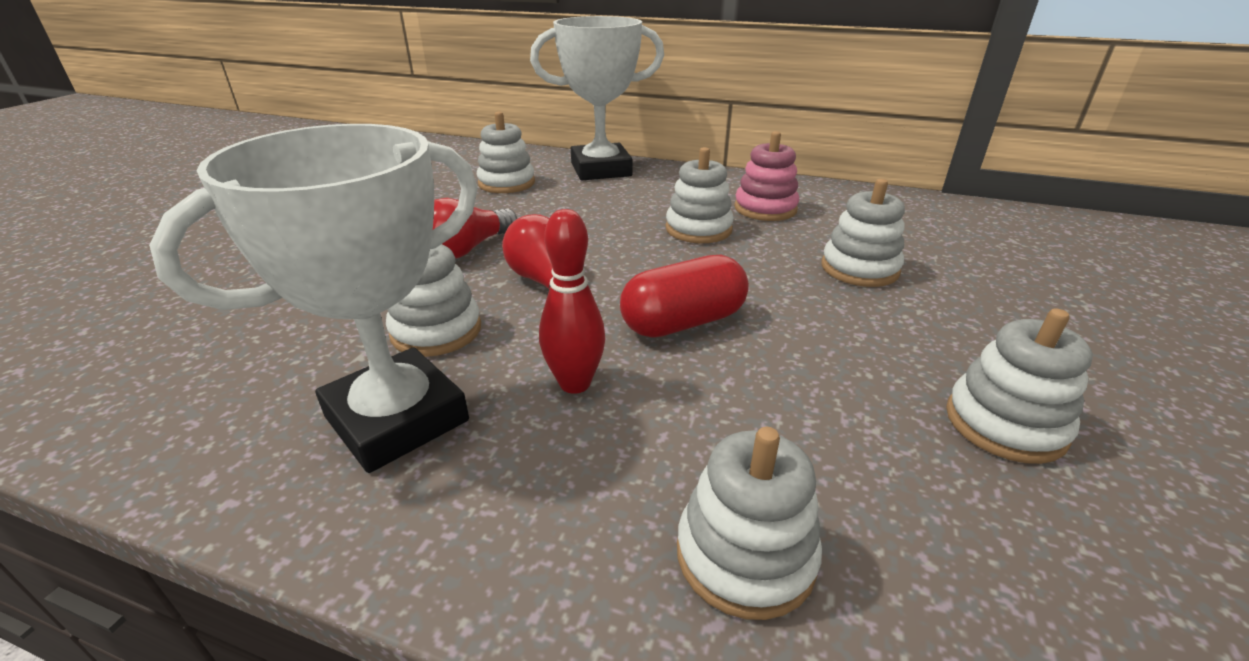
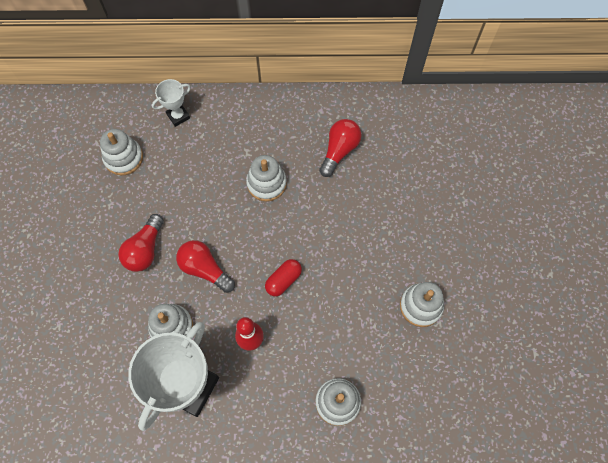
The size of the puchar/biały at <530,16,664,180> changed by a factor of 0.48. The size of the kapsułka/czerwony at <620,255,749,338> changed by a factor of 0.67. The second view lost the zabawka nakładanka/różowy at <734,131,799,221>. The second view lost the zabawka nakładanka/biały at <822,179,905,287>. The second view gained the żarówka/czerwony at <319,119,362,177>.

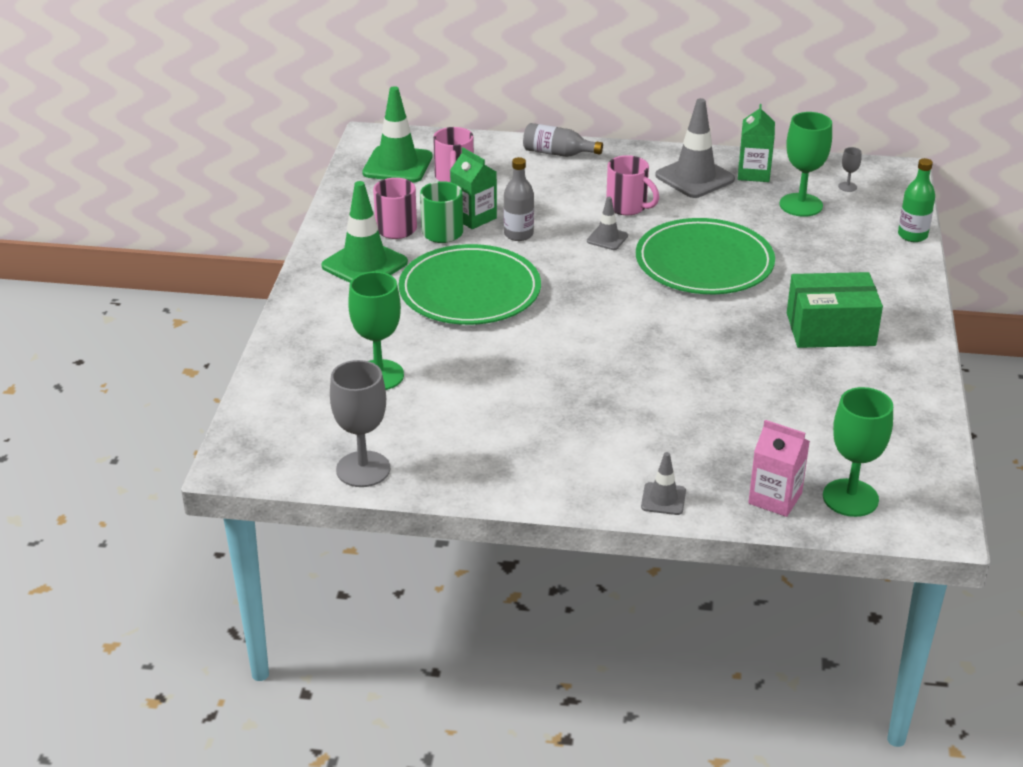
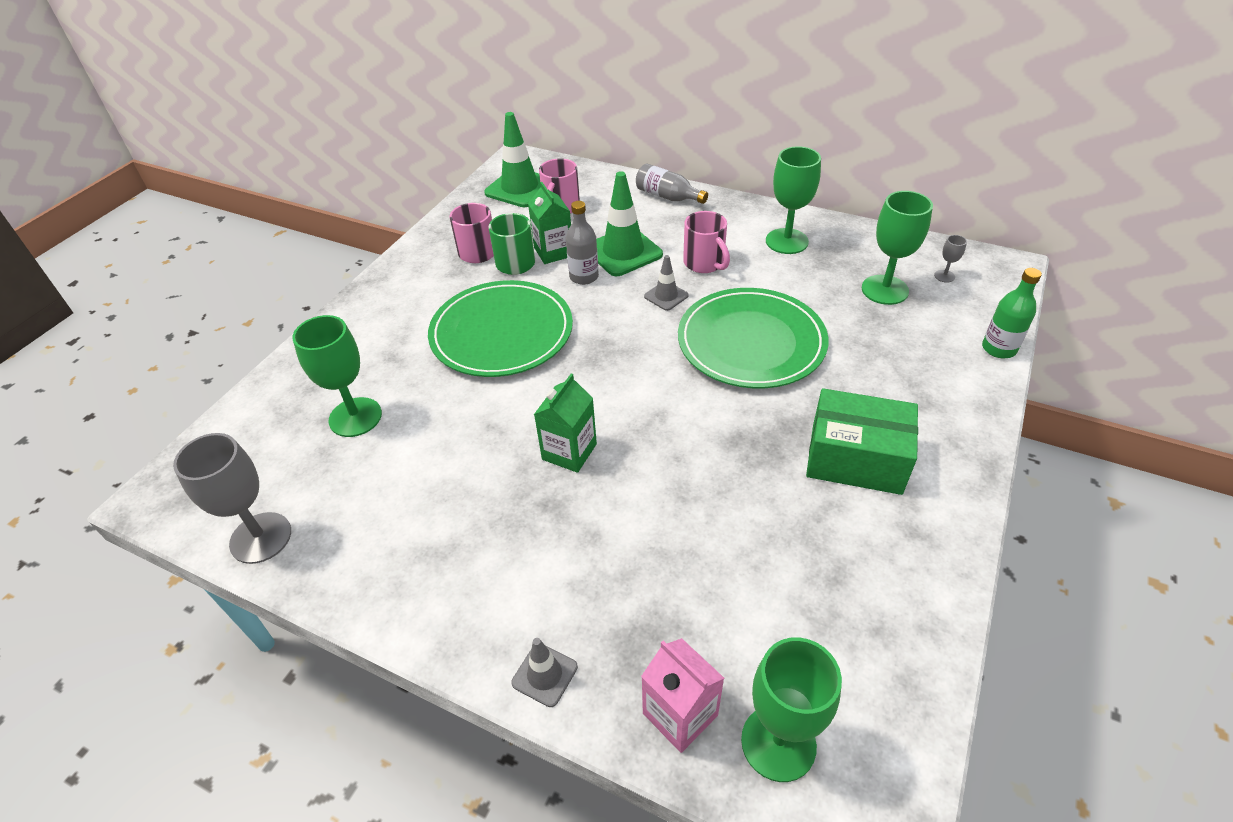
The pachołek/zielony ended up elsewhere, having gone from <321,181,408,283> to <596,171,663,276>. Where the pachołek/szary stood at <655,98,735,198>, the kielich/zielony came to stand at <766,146,821,254>. The karton mleka/zielony ended up elsewhere, having gone from <738,104,775,182> to <534,373,597,473>.

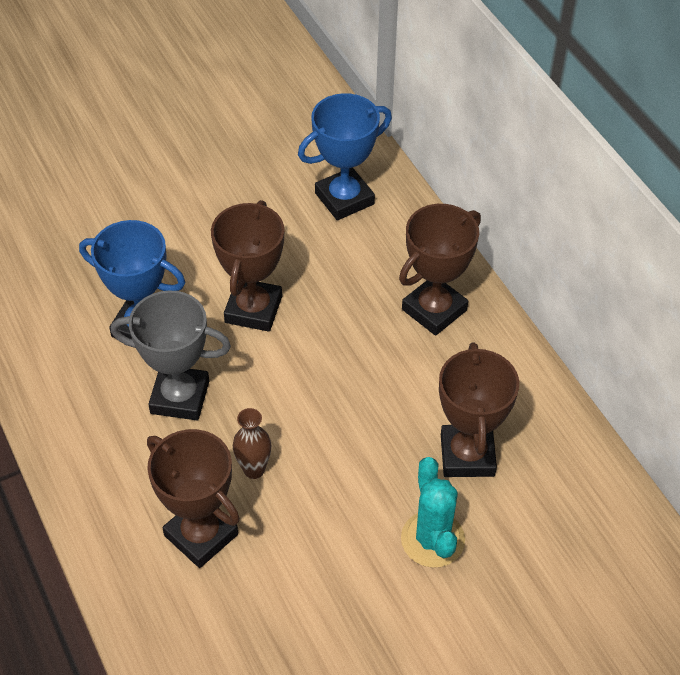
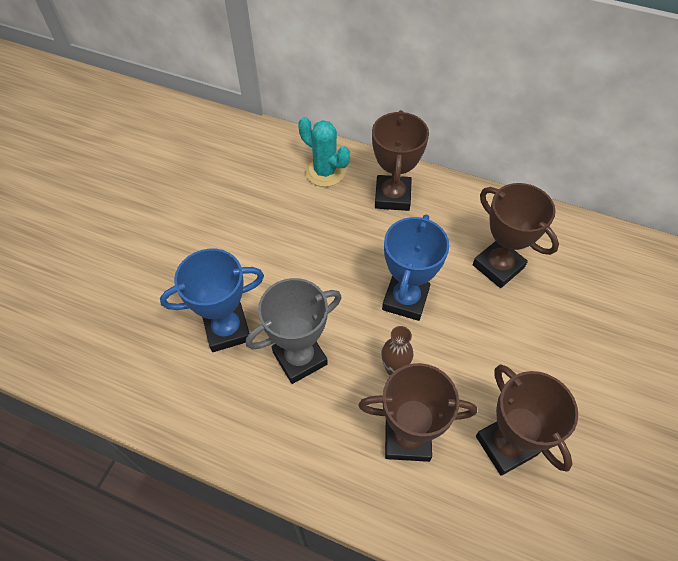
The puchar/brązowy ended up elsewhere, having gone from <211,200,284,332> to <476,364,578,476>. The puchar/niebieski ended up elsewhere, having gone from <298,93,392,220> to <382,215,450,321>. The kaktus/turkusowy ended up elsewhere, having gone from <401,457,465,568> to <298,117,350,187>.

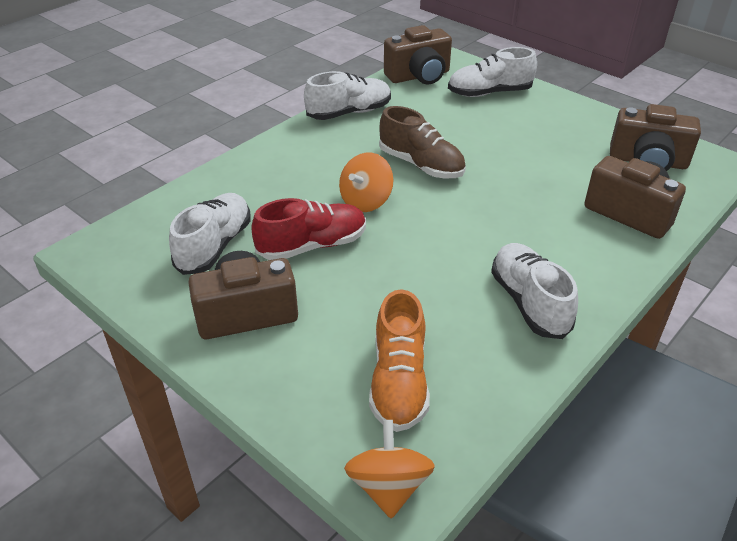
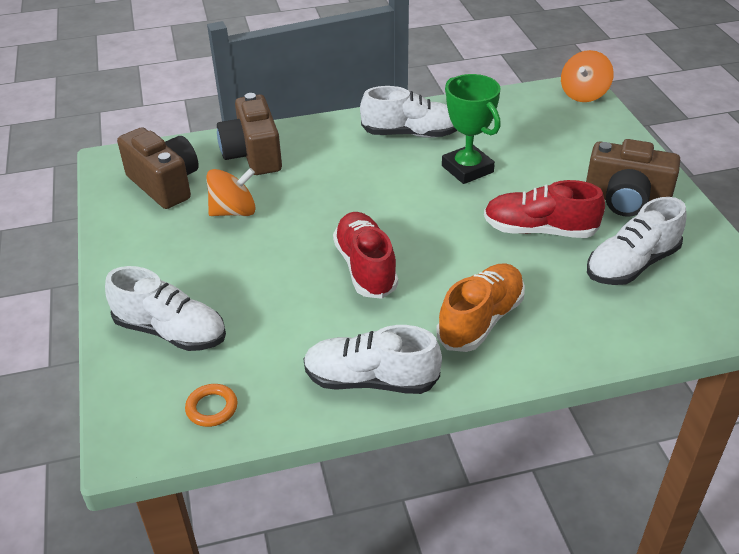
The bączek/pomarańczowy ended up elsewhere, having gone from <339,153,393,212> to <206,168,255,216>. The but/pomarańczowy ended up elsewhere, having gone from <369,289,430,432> to <436,263,525,352>. What was the but/brązowy at <379,106,466,178> turned into the but/czerwony at <333,212,398,299>. Where the aparat fotograficzny/brązowy stood at <384,25,452,85>, the pierścień/pomarańczowy came to stand at <185,384,238,427>. The but/biały at <491,243,578,339> ended up facing another way, 105 degrees counterclockwise from before. The second view gained the puchar/zielony at <442,74,501,184>.

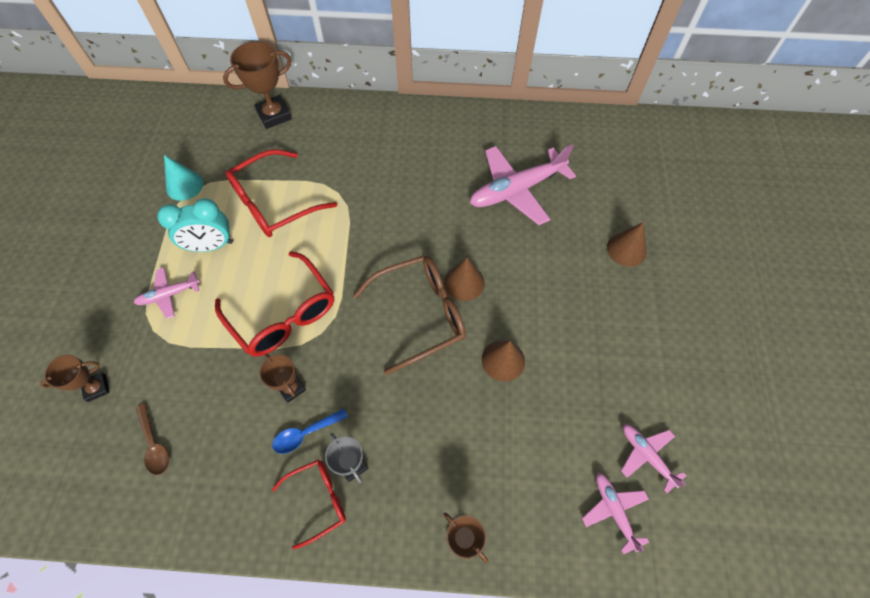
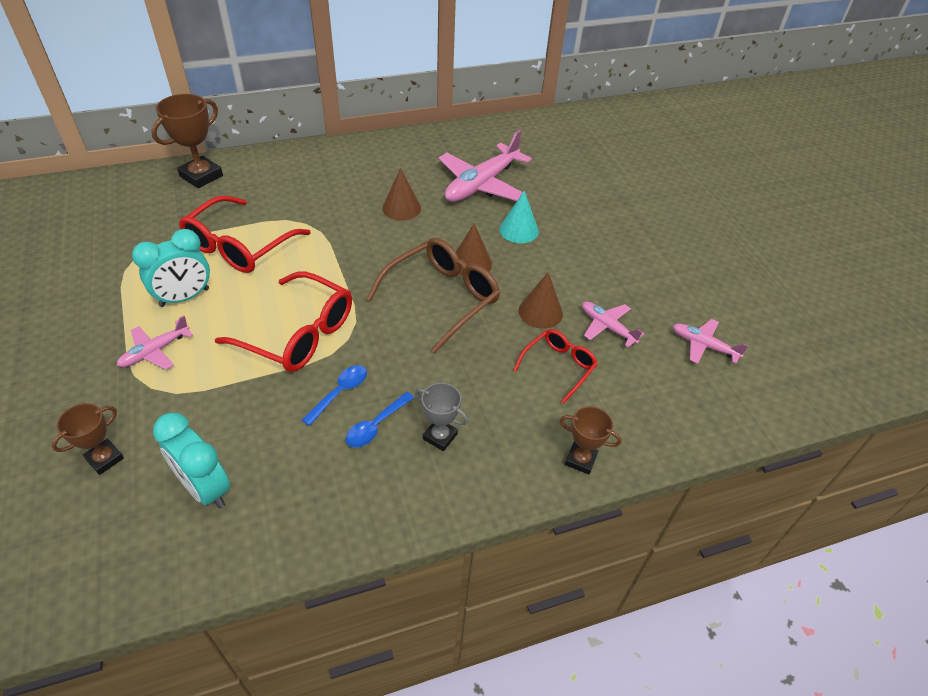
Where the łyżka/brązowy stood at <136,403,169,475>, the budzik/turkusowy came to stand at <153,413,231,509>. The stożek/turkusowy ended up elsewhere, having gone from <164,155,203,201> to <499,190,539,243>. Where the puchar/brązowy stood at <259,353,306,403>, the łyżka/niebieski came to stand at <302,365,367,426>. The okulary/czerwony ended up elsewhere, having gone from <272,459,346,549> to <514,329,598,404>. The samolot/różowy ended up elsewhere, having gone from <582,473,649,554> to <582,301,645,347>. The stożek/brązowy ended up elsewhere, having gone from <607,222,646,267> to <382,168,421,221>.

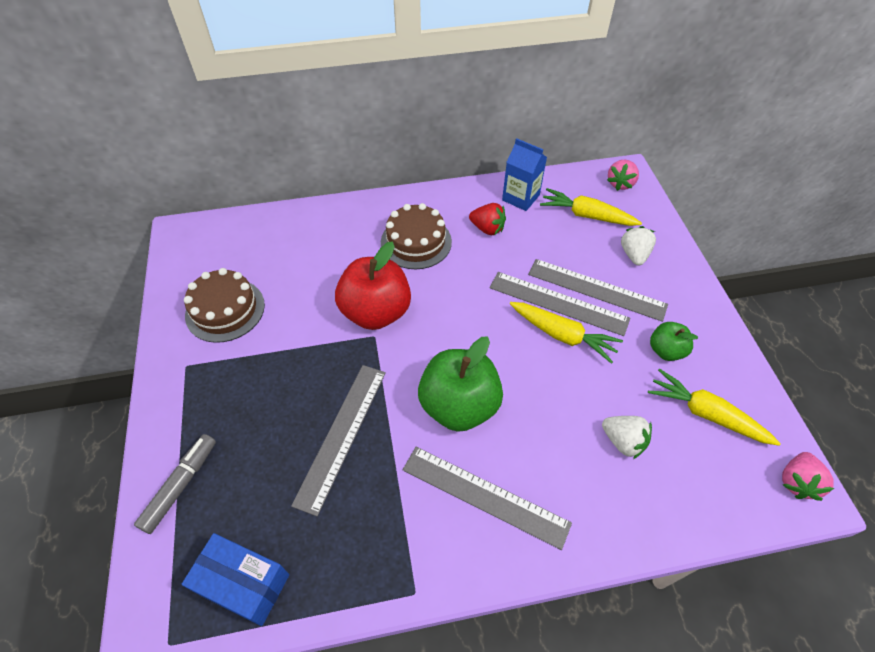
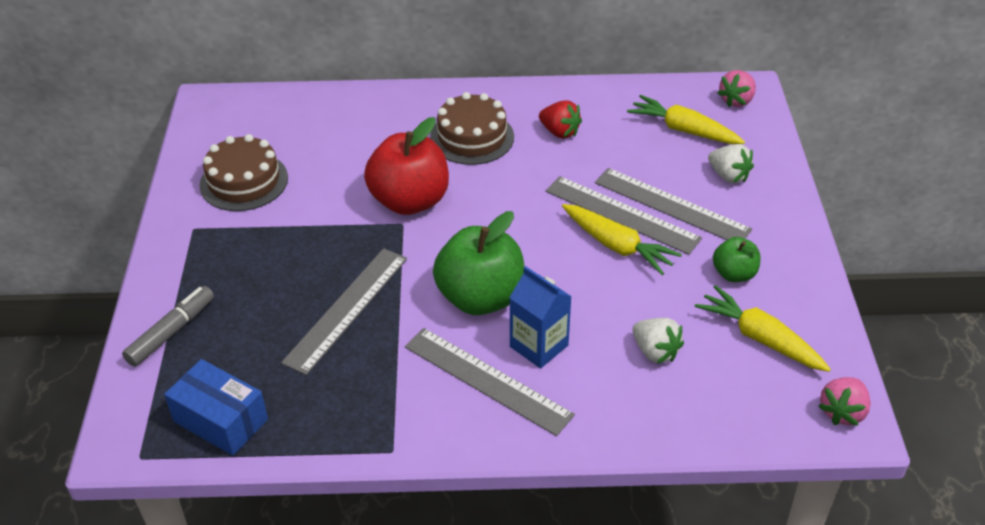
The karton mleka/niebieski ended up elsewhere, having gone from <502,138,547,211> to <509,266,572,368>. The truskawka/biały at <621,226,656,266> ended up facing another way, 120 degrees clockwise from before.

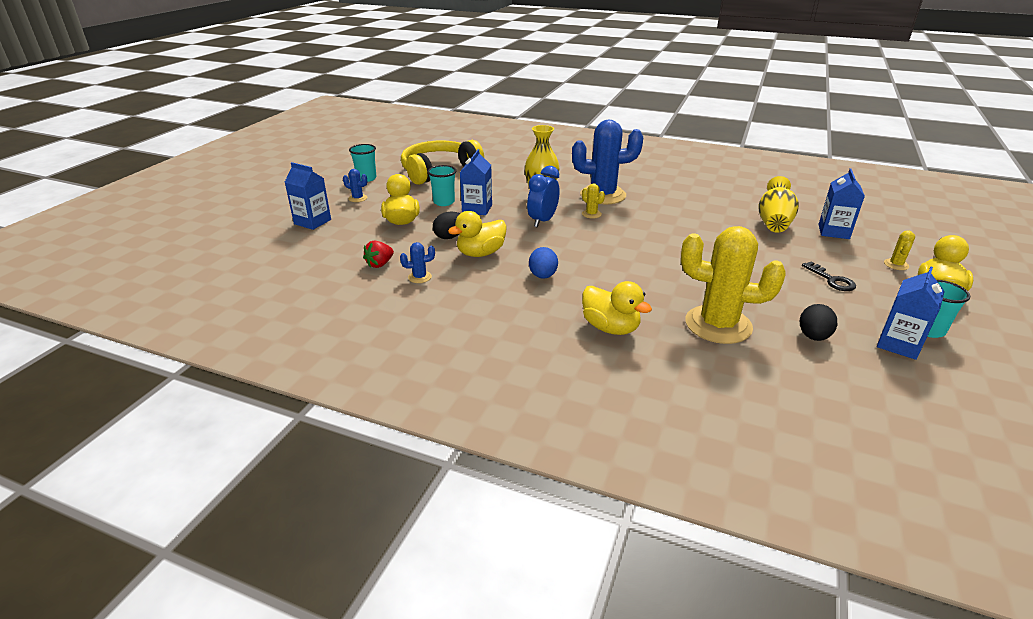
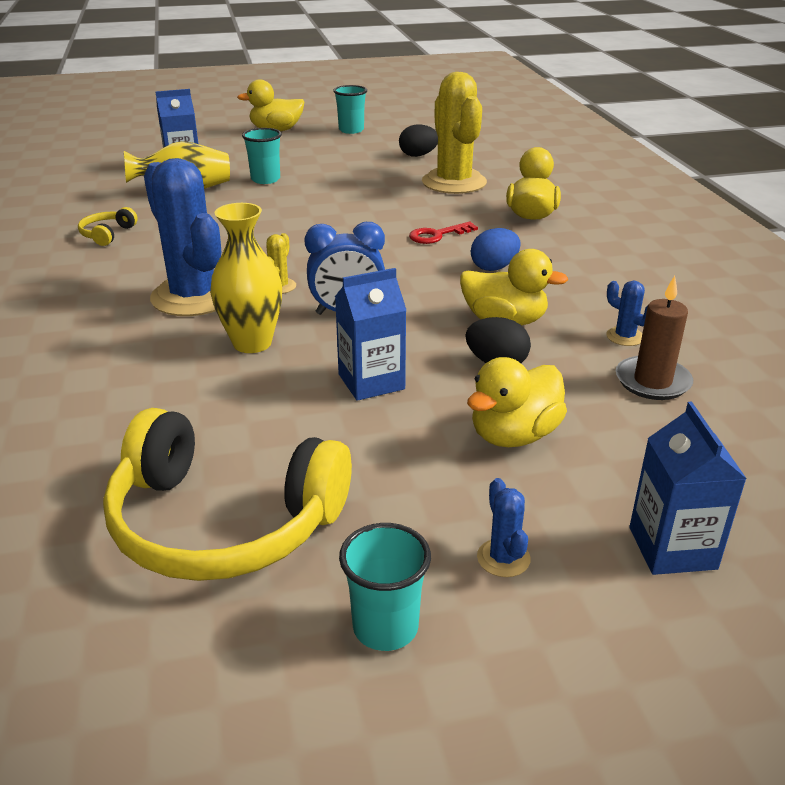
Where the truskawka/czerwony stood at <363,240,394,268>, the świeca/brązowy came to stand at <616,276,693,400>. The szklanka/turkusowy ended up elsewhere, having gone from <427,165,456,206> to <242,128,282,184>. The second view lost the klucz/czarny at <802,261,856,291>. The second view lost the karton mleka/niebieski at <877,267,945,360>. The second view lost the kaktus/żółty at <884,231,915,270>. The second view gained the słuchawki/żółty at <78,207,138,246>. The second view gained the klucz/czerwony at <409,222,478,244>.

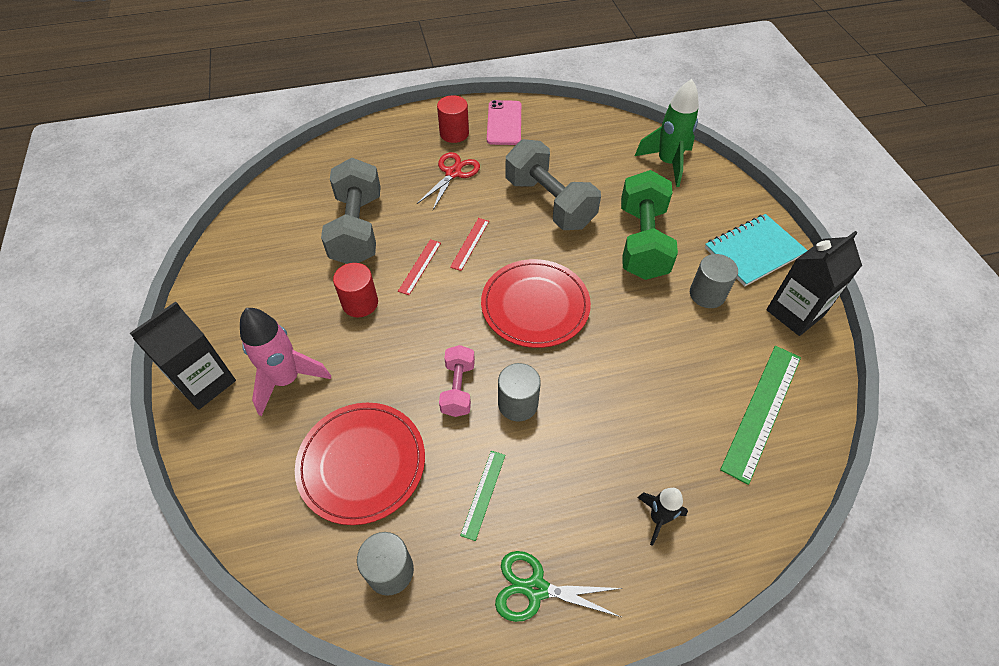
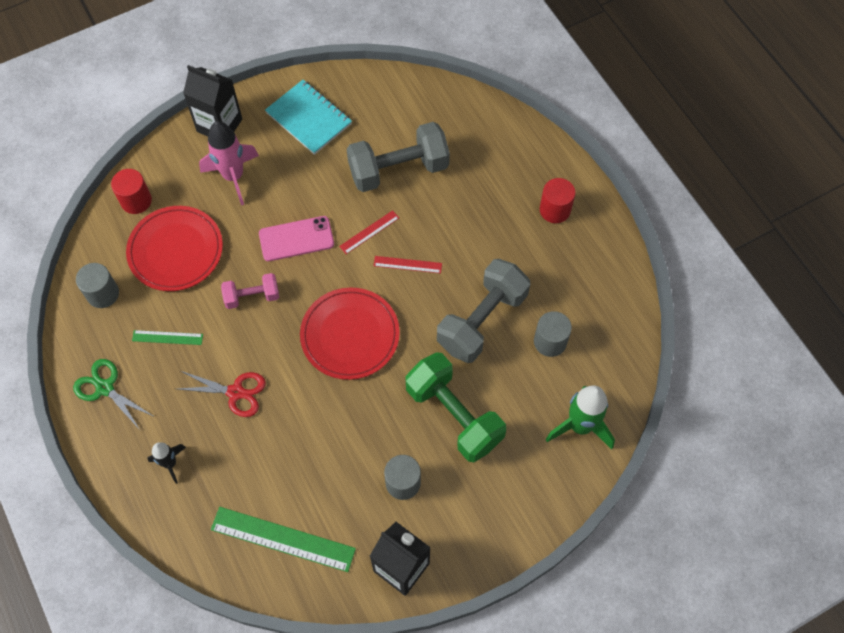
The walec/czerwony ended up elsewhere, having gone from <333,263,378,317> to <111,169,152,214>. The linijka/czerwony at <398,239,441,295> ended up facing another way, 45 degrees counterclockwise from before. The nożyczki/czerwony ended up elsewhere, having gone from <417,152,480,210> to <178,371,266,417>. The telefon/różowy ended up elsewhere, having gone from <487,100,521,145> to <259,216,334,261>. The nożyczki/zielony at <495,551,623,622> ended up facing another way, 45 degrees counterclockwise from before. The walec/szary ended up elsewhere, having gone from <498,363,541,421> to <534,311,572,357>. The hantel/zielony at <621,170,678,280> ended up facing another way, 60 degrees clockwise from before. The zeszyt/turkusowy ended up elsewhere, having gone from <705,214,808,287> to <265,80,352,155>.

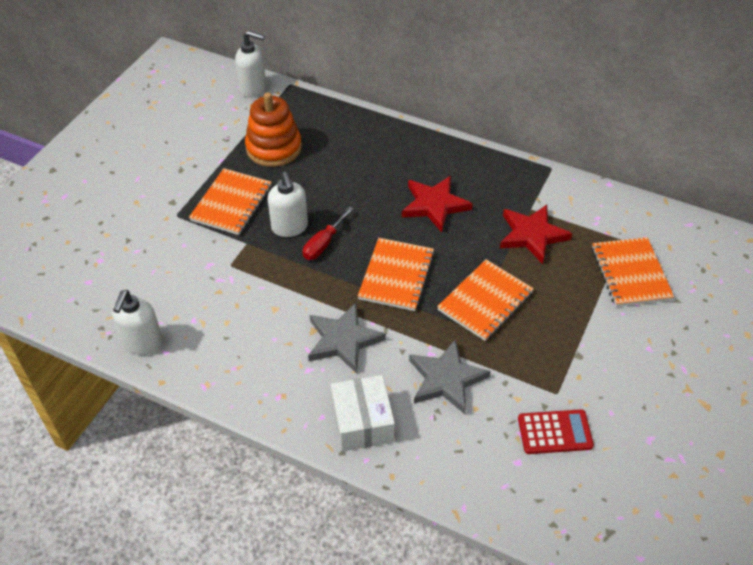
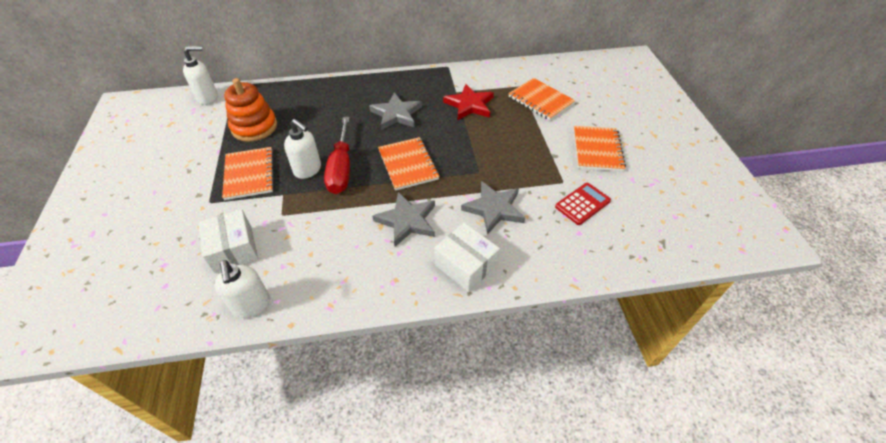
The size of the śrubokręt/czerwony at <303,207,353,260> changed by a factor of 1.69. What was the gwiazda/czerwony at <402,176,473,232> turned into the gwiazda/szary at <369,92,422,130>. The zeszyt/pomarańczowy ended up elsewhere, having gone from <437,259,534,341> to <574,126,626,171>. The second view gained the pudełko/biały at <198,209,258,274>.

